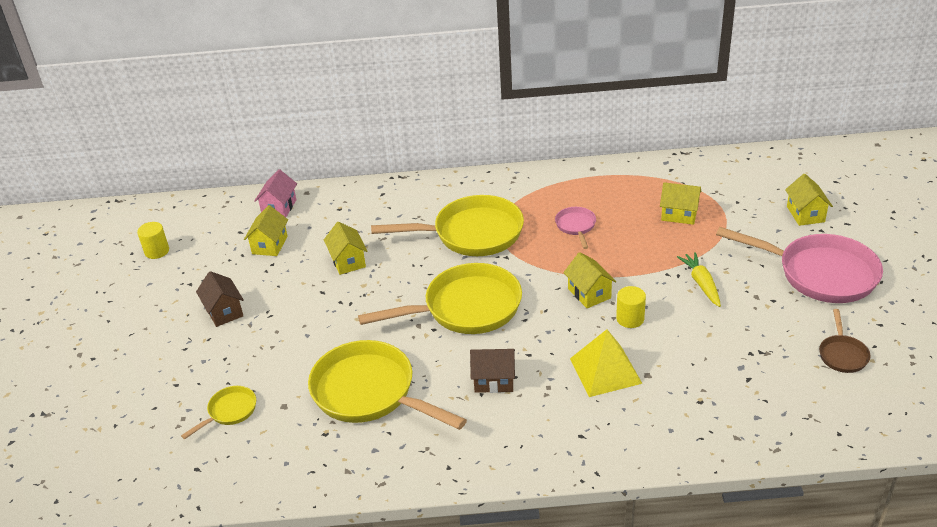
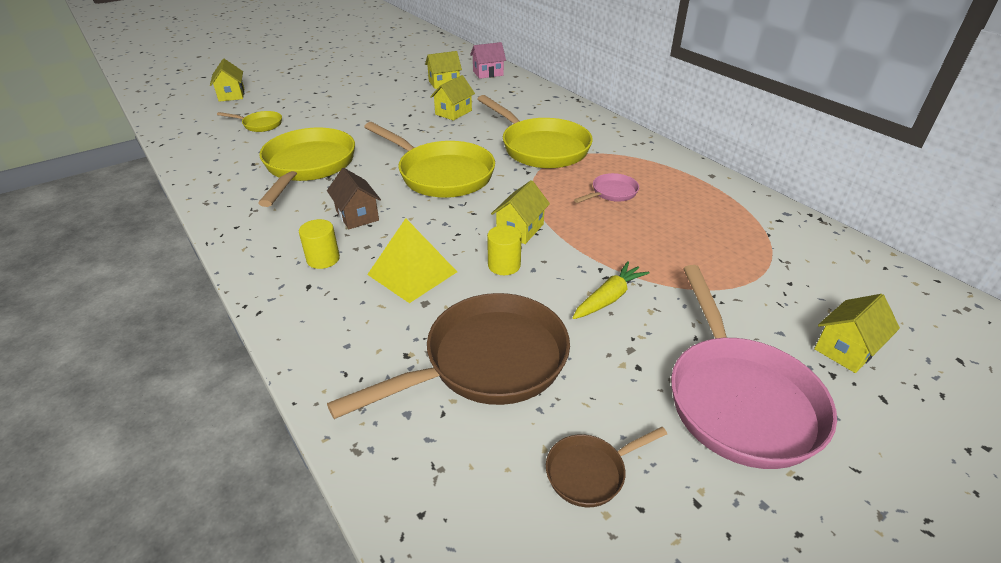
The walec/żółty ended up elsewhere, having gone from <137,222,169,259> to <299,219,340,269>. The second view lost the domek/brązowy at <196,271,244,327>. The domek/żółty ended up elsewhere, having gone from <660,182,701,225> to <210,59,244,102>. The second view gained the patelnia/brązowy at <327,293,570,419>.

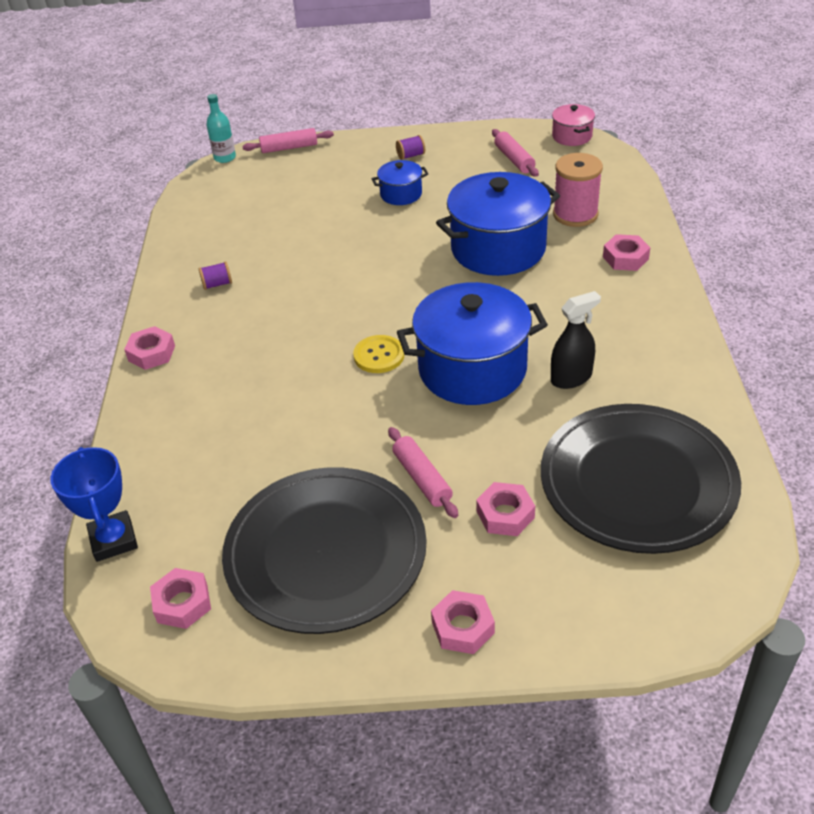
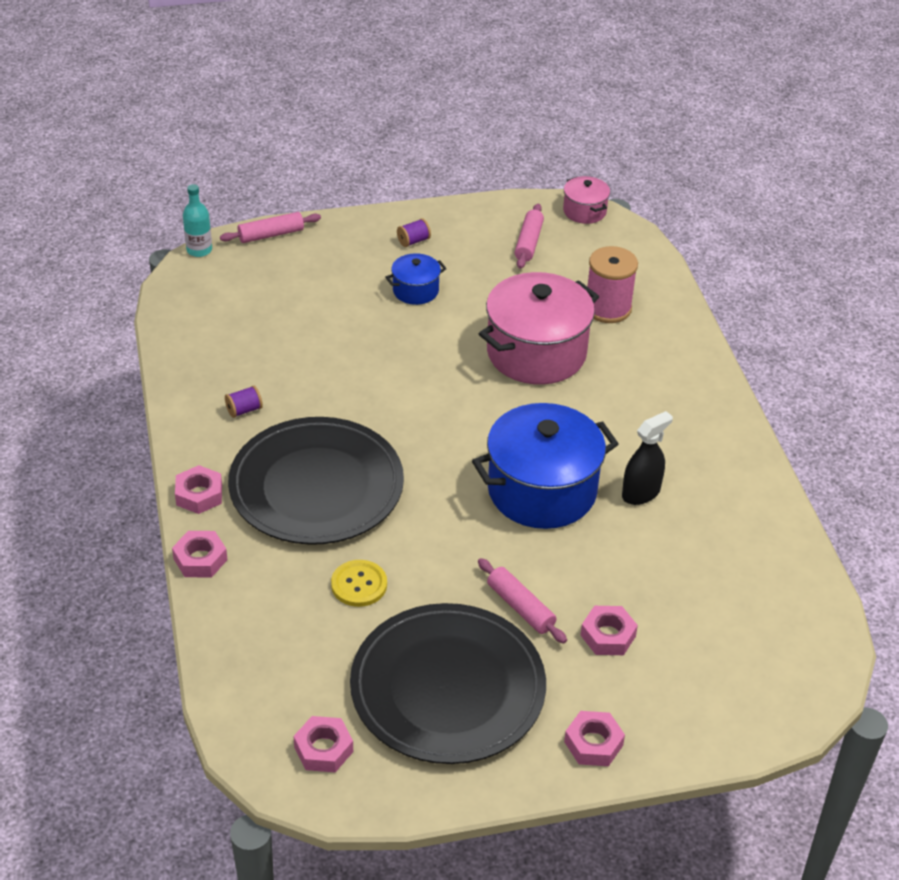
The second view lost the puchar/niebieski at <50,447,138,562>. The guzik/żółty ended up elsewhere, having gone from <353,335,404,373> to <331,560,387,607>. What was the garnek/niebieski at <436,172,560,276> turned into the garnek/różowy at <479,272,599,385>. The wałek do ciasta/różowy at <492,129,539,177> ended up facing another way, 45 degrees clockwise from before. The talerz/czarny ended up elsewhere, having gone from <541,404,741,554> to <228,417,404,545>. The nakrętka/różowy ended up elsewhere, having gone from <603,234,650,271> to <172,531,227,578>.

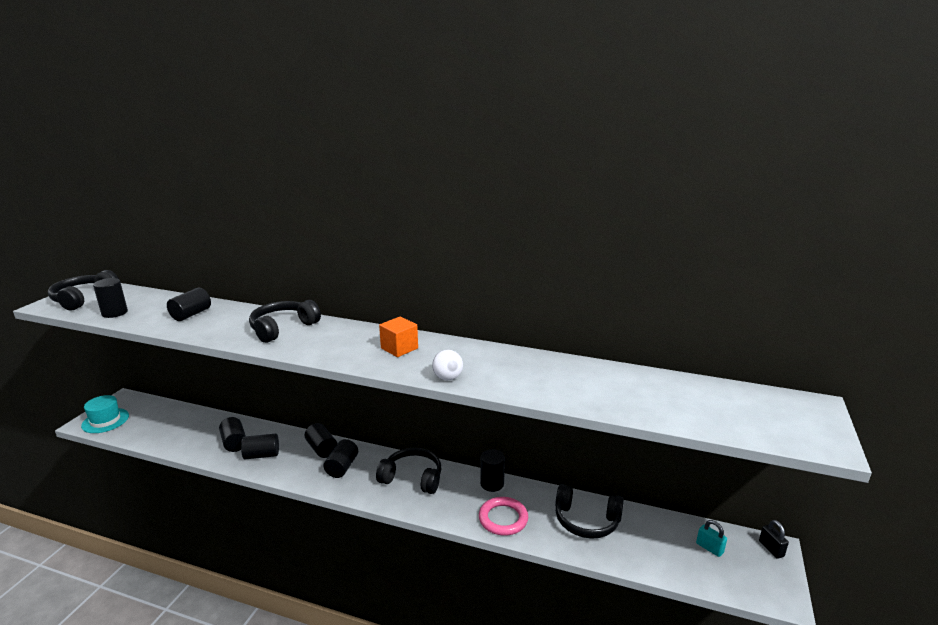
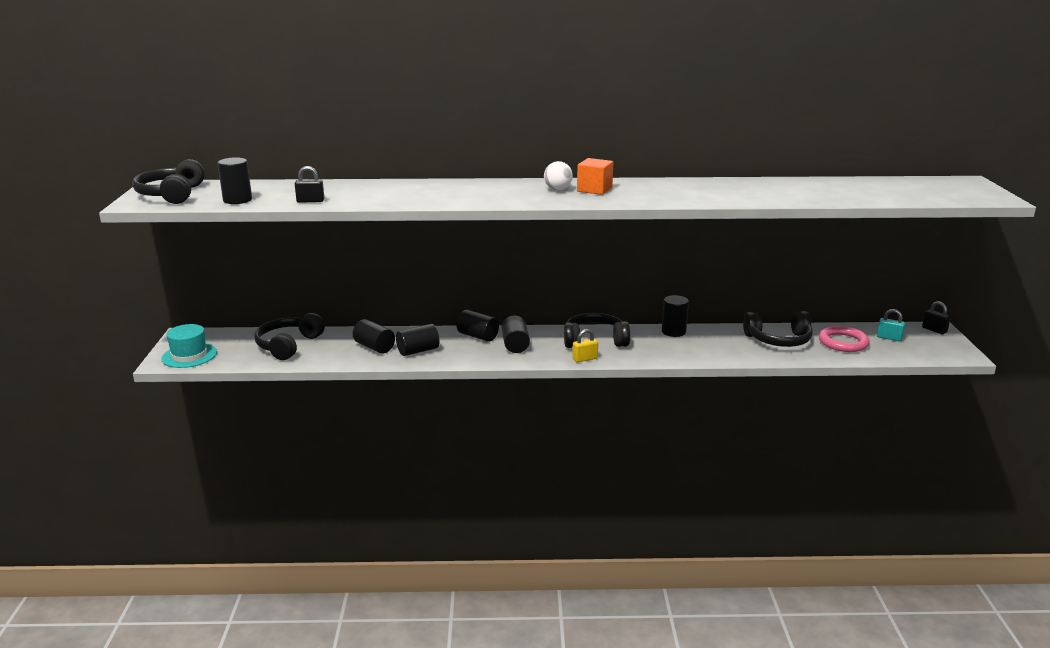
The second view lost the walec/czarny at <167,288,211,321>. The słuchawki/czarny ended up elsewhere, having gone from <249,300,321,343> to <255,313,325,360>. The piłka/biały ended up elsewhere, having gone from <432,350,463,380> to <544,161,573,191>. The pierścień/różowy ended up elsewhere, having gone from <479,497,528,536> to <819,326,870,352>. The second view gained the kłódka/czarny at <295,166,324,203>. The second view gained the kłódka/żółty at <572,329,598,363>.

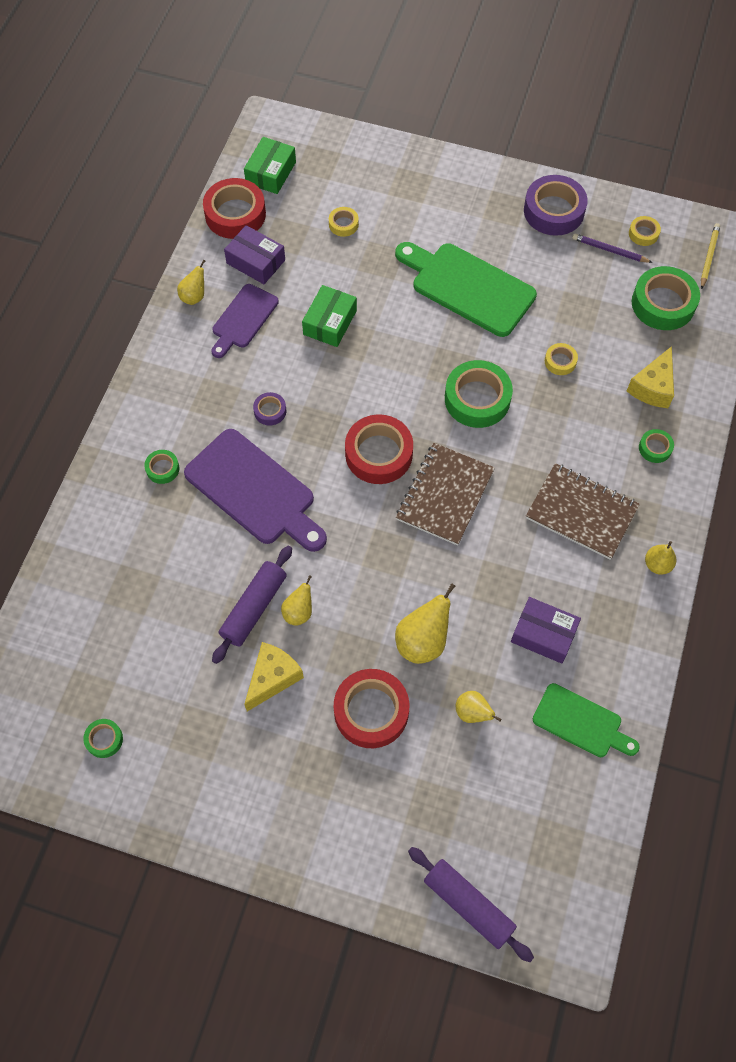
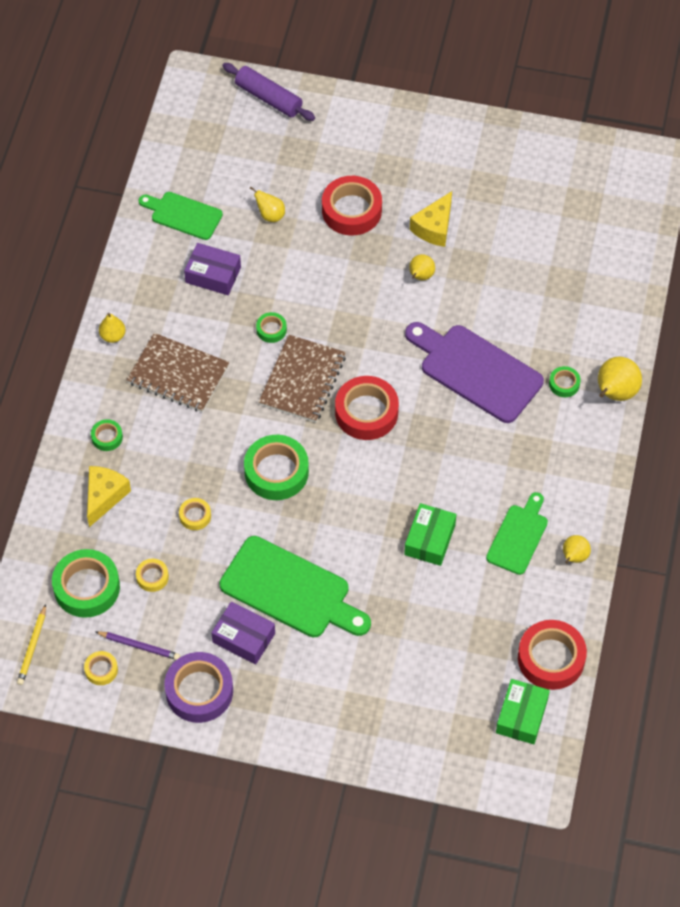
The taśma klejąca/zielony ended up elsewhere, having gone from <83,719,123,758> to <256,312,287,343>. What was the deska do krojenia/fioletowy at <211,284,279,358> turned into the deska do krojenia/zielony at <486,492,548,575>. The second view lost the wałek do ciasta/fioletowy at <212,546,292,664>. The pudełko/fioletowy ended up elsewhere, having gone from <224,225,285,284> to <211,602,275,664>. The second view lost the taśma klejąca/fioletowy at <253,392,286,425>. The taśma klejąca/żółty ended up elsewhere, having gone from <329,207,359,237> to <136,559,169,592>. The gruszka/żółty ended up elsewhere, having gone from <395,583,455,664> to <598,356,642,401>.

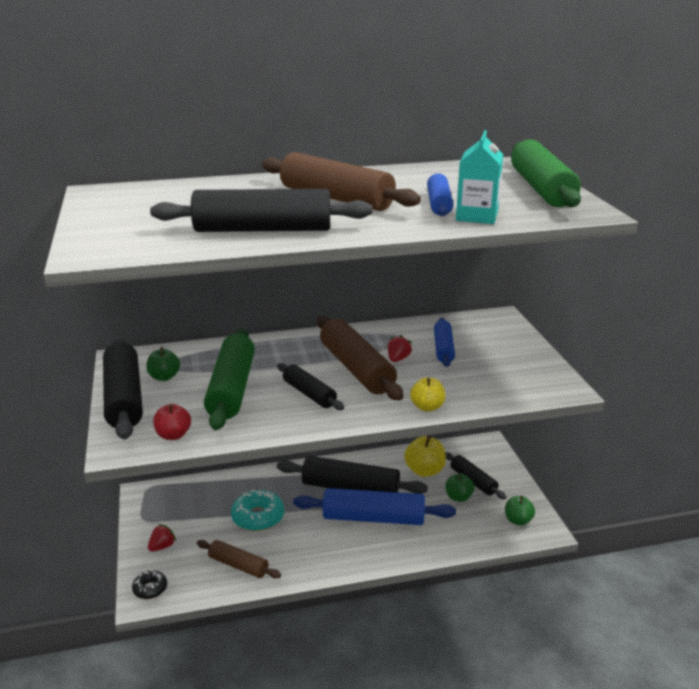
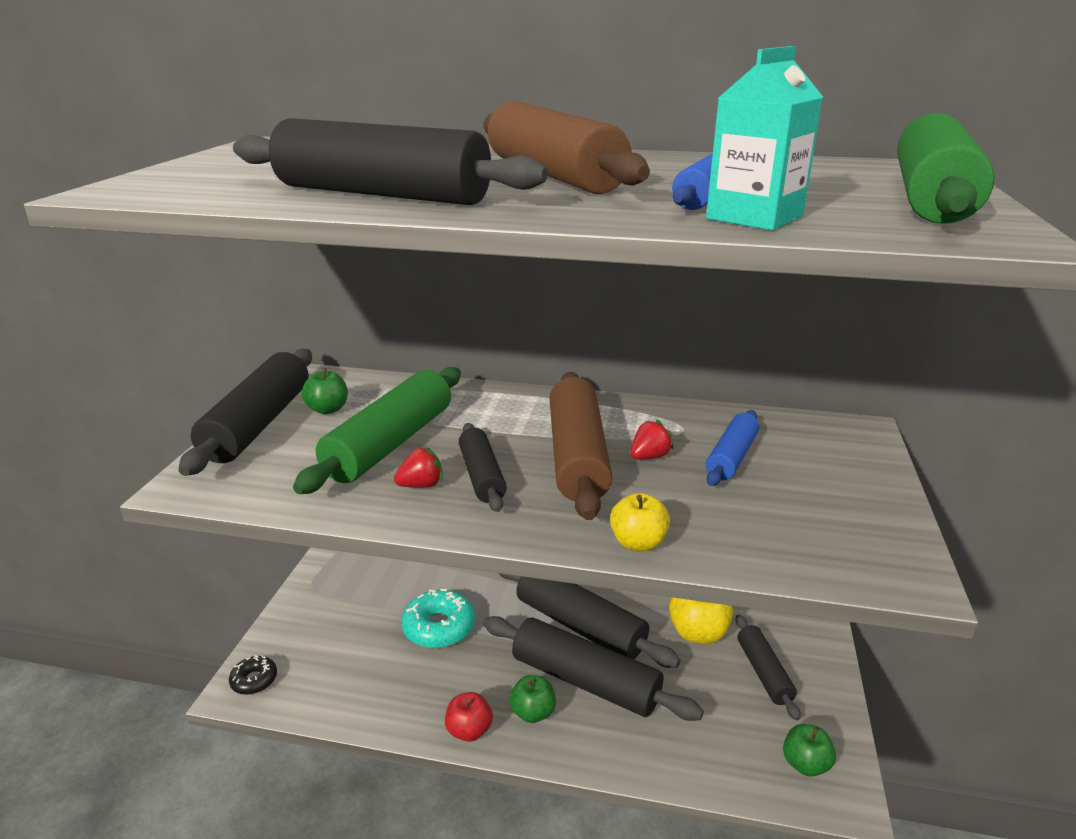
The truskawka/czerwony ended up elsewhere, having gone from <148,524,176,552> to <394,447,443,488>. The jabłko/czerwony ended up elsewhere, having gone from <153,404,191,440> to <445,692,493,742>. The second view lost the wałek do ciasta/brązowy at <197,540,281,578>. What was the wałek do ciasta/niebieski at <293,488,456,525> turned into the wałek do ciasta/czarny at <483,616,704,721>. The jabłko/zielony ended up elsewhere, having gone from <446,473,474,502> to <509,675,556,723>.

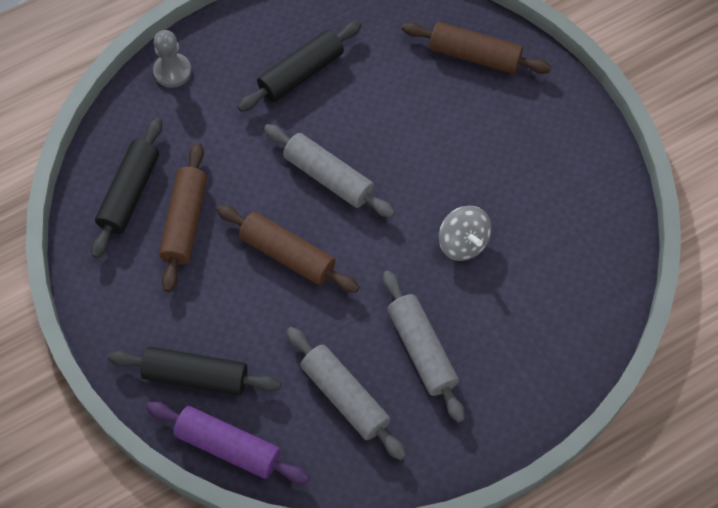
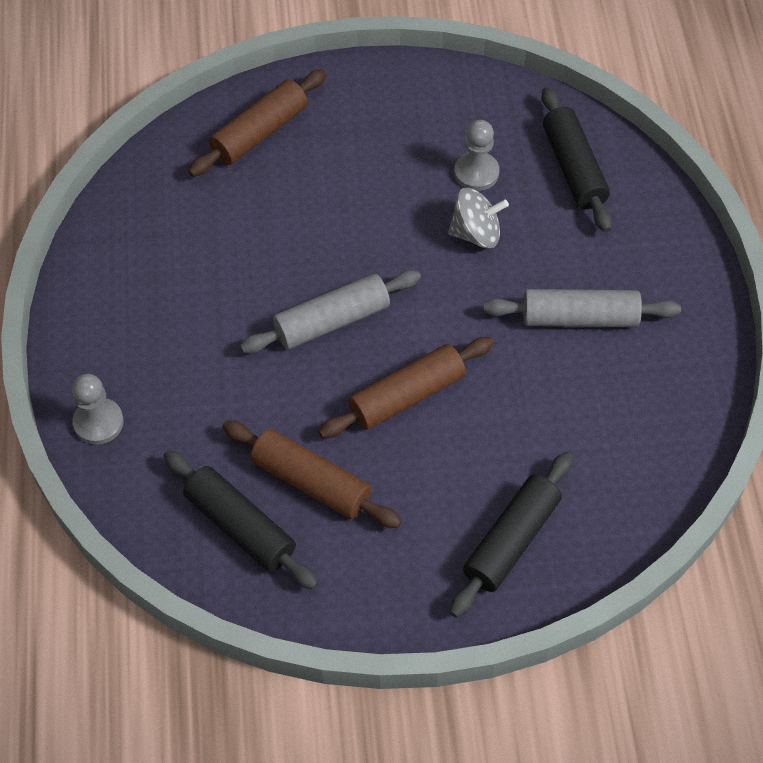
The second view lost the wałek do ciasta/fioletowy at <146,401,309,484>. The wałek do ciasta/czarny ended up elsewhere, having gone from <237,21,362,112> to <541,87,612,232>. The second view lost the wałek do ciasta/szary at <286,327,406,460>. The second view gained the pionek/szary at <454,120,499,191>.

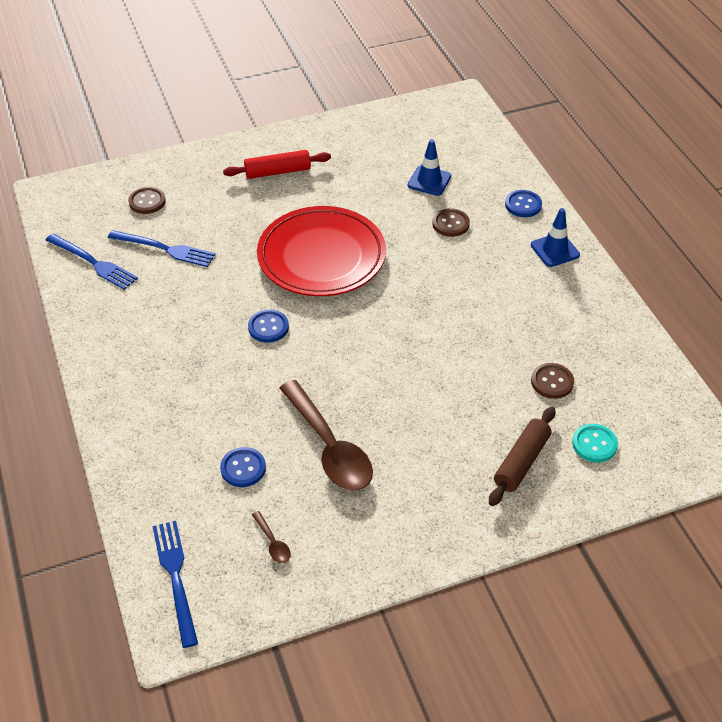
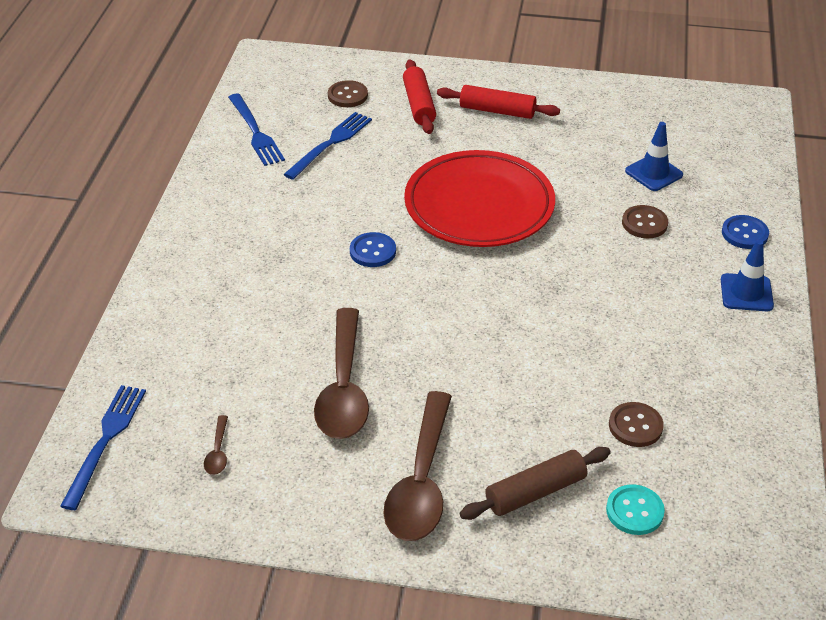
The widelec/niebieski at <108,230,215,267> ended up facing another way, 105 degrees counterclockwise from before. The second view lost the guzik/niebieski at <220,447,266,487>. The second view gained the łyżka/brązowy at <383,391,452,541>. The second view gained the wałek do ciasta/czerwony at <403,59,436,134>.

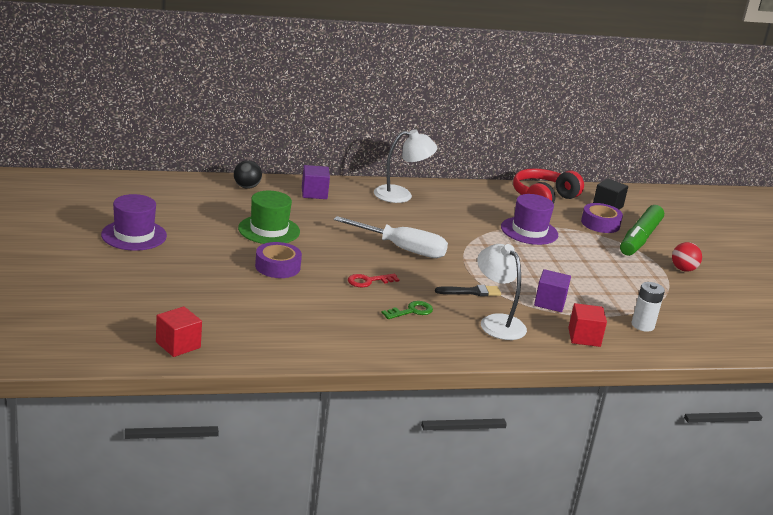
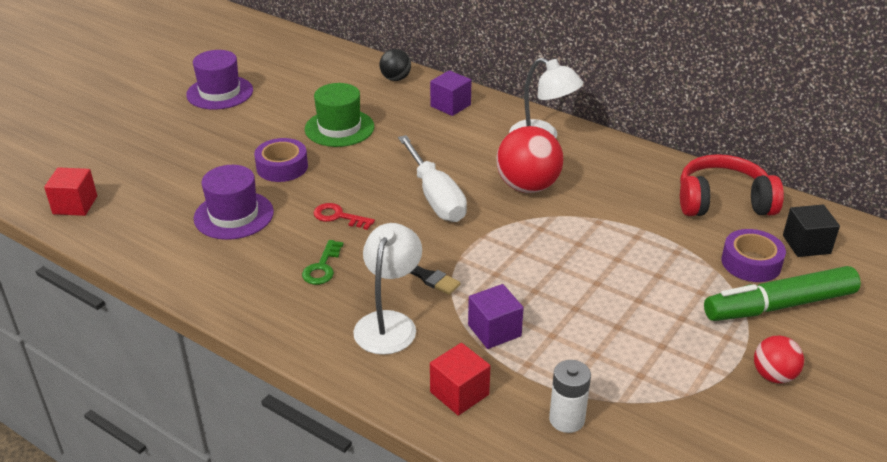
The klucz/zielony at <382,301,433,319> ended up facing another way, 90 degrees clockwise from before. The kapelusz/fioletowy ended up elsewhere, having gone from <501,194,558,245> to <194,165,274,240>. The second view gained the piłka/czerwony at <496,126,563,193>.

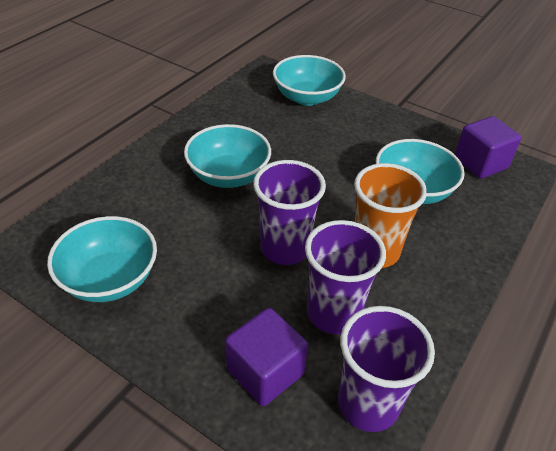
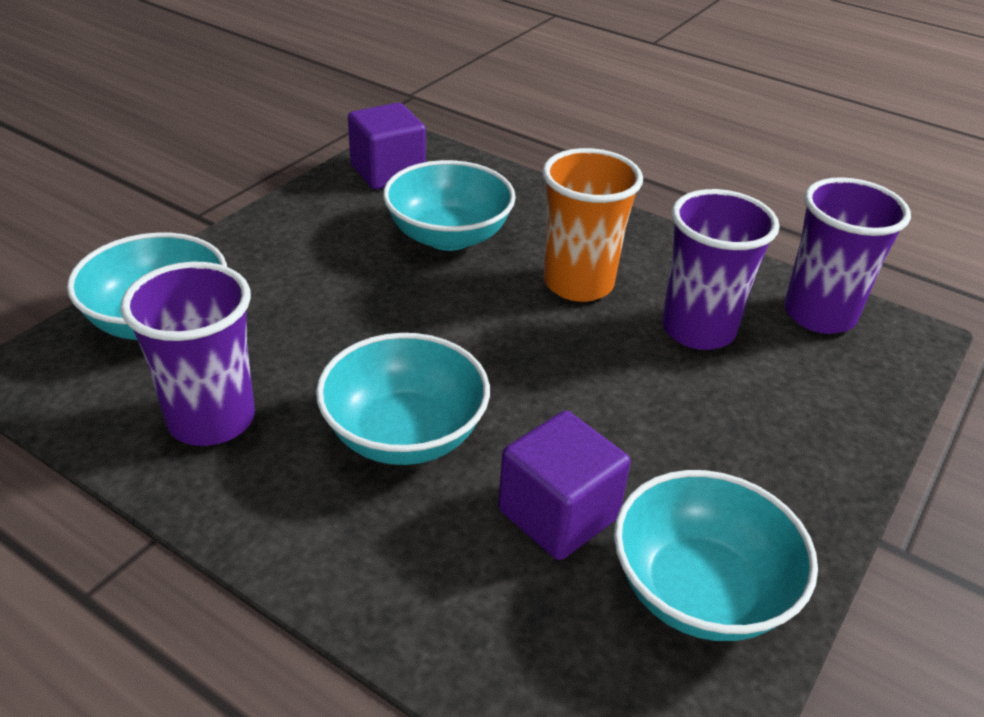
The sześcian/fioletowy ended up elsewhere, having gone from <225,308,308,406> to <498,411,631,560>. The szklanka/fioletowy ended up elsewhere, having gone from <253,160,326,265> to <121,262,255,446>.

